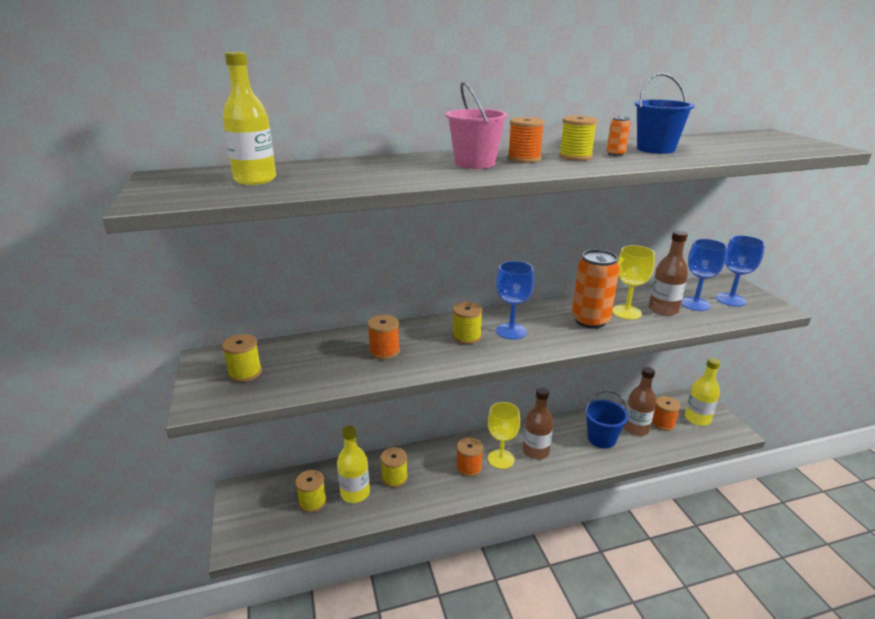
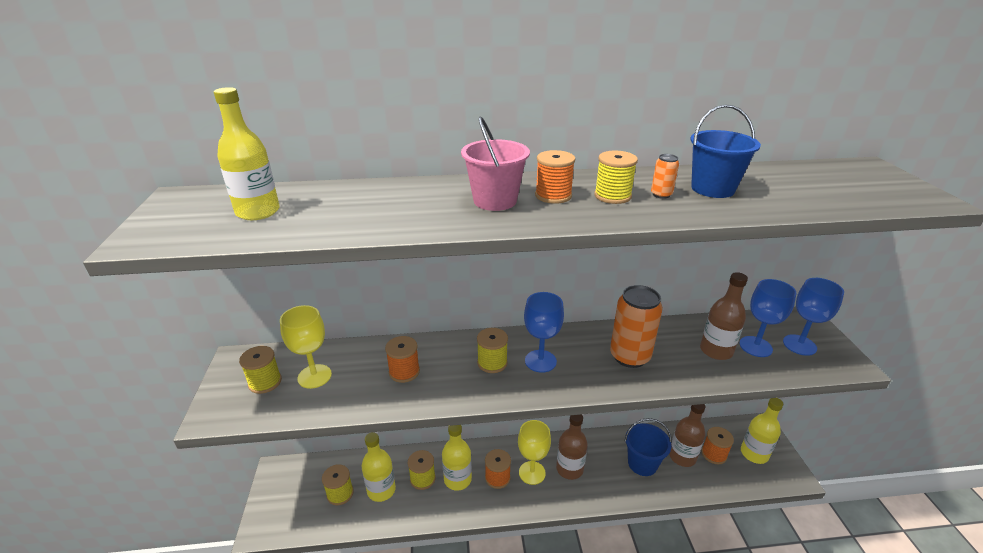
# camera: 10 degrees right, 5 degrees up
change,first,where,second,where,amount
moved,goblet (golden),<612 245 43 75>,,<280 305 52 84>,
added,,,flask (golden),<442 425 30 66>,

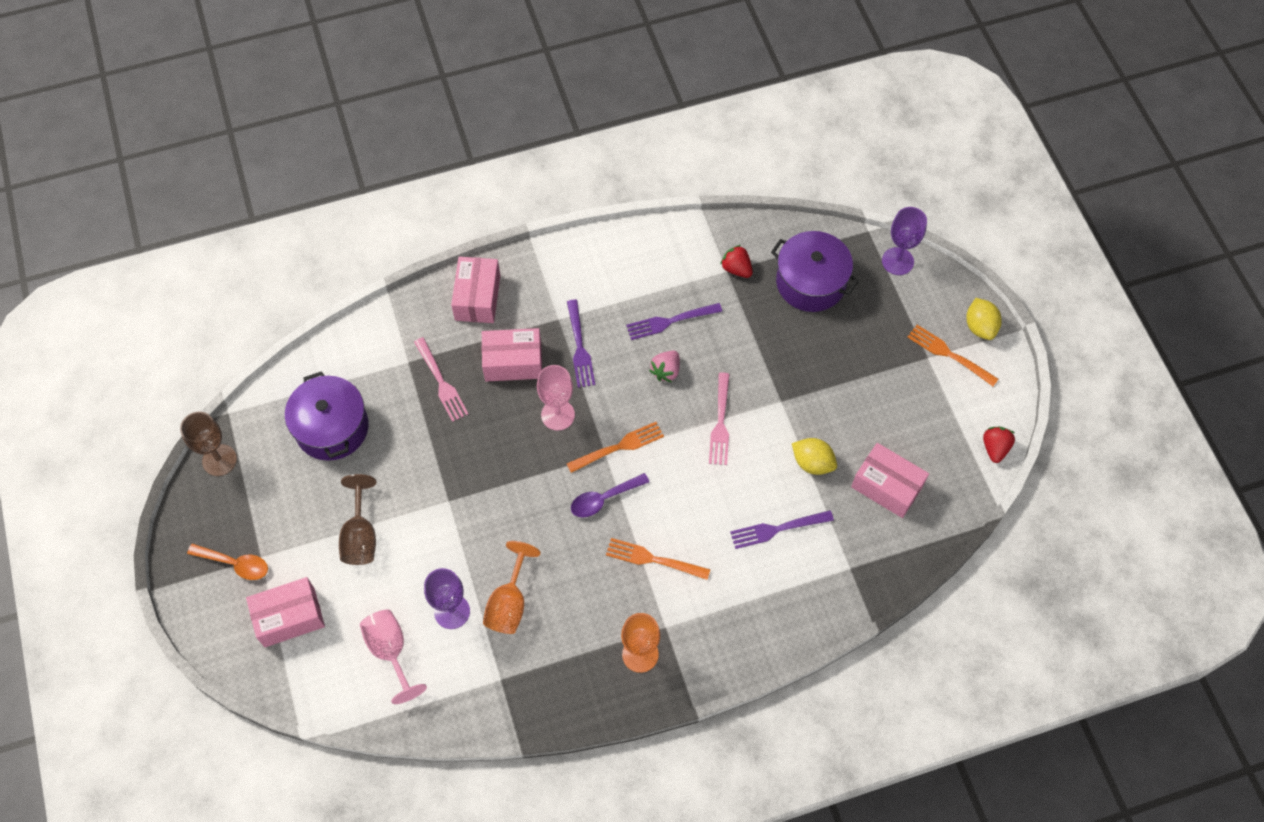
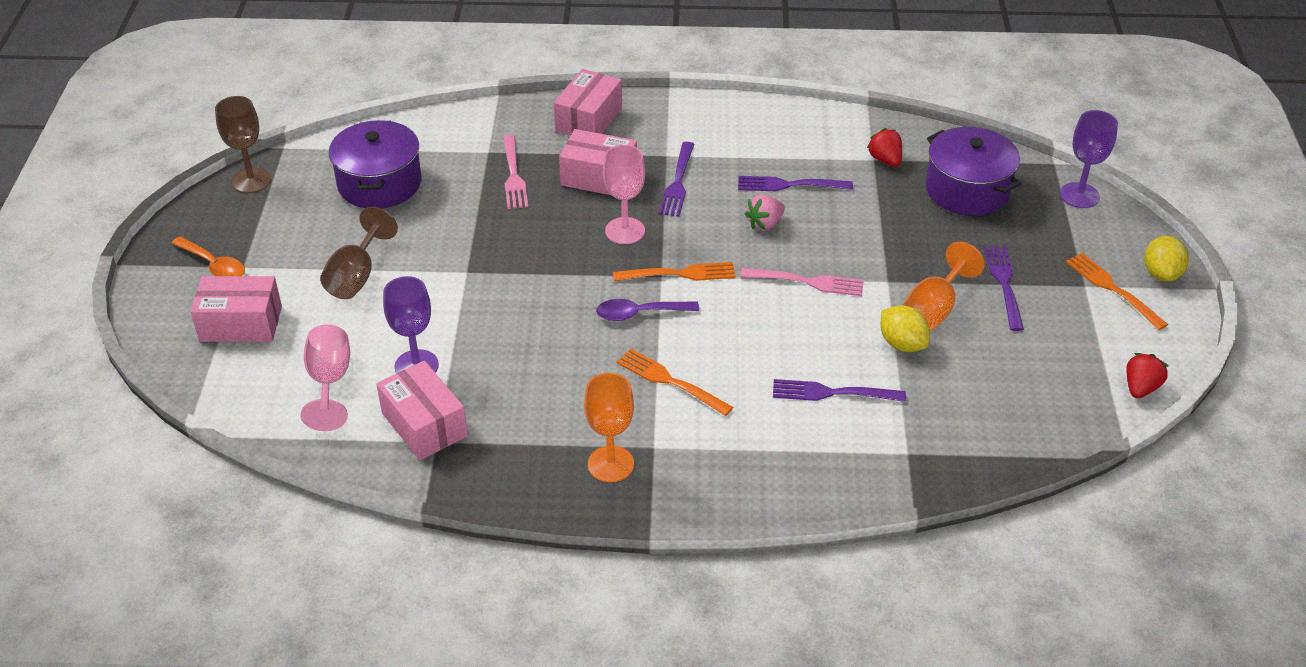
# camera: 20 degrees right, 20 degrees down
change,first,where,second,where,amount
moved,box (rosy),<851 443 78 75>,,<376 360 92 100>,
turned,fork (rosy),<709 372 21 93>,,<740 268 124 28>,105 degrees counterclockwise
moved,goblet (orange),<483 541 58 93>,,<903 242 82 89>,
added,,,fork (violet),<984 246 40 85>,

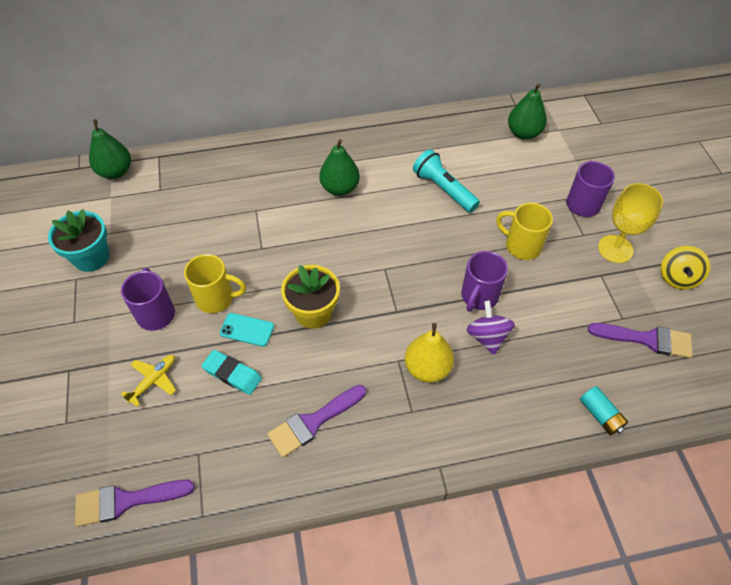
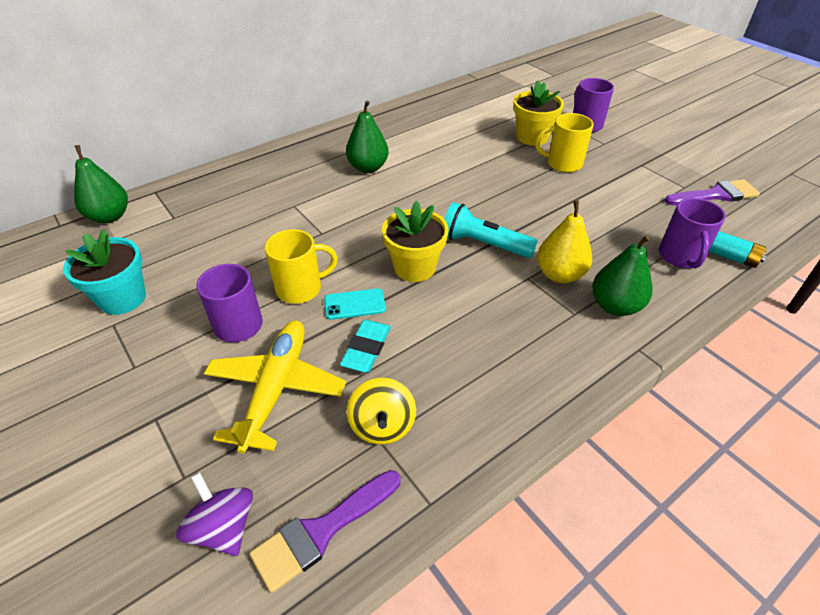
# camera: 25 degrees left, 10 degrees down
change,first,where,second,where,amount
moved,spinning top (violet),<467 301 48 54>,,<176 472 77 84>,
resized,toy plane (golden),<121 355 55 52>,,<204 321 142 133>,x1.90
turned,eraser (aqua),<201 350 61 45>,,<340 320 51 52>,75 degrees counterclockwise
moved,spinning top (golden),<661 246 49 44>,,<347 378 69 67>,
moved,torch (aqua),<413 149 67 64>,,<444 202 94 56>,
added,,,potted plant (golden),<513 81 51 65>,
moved,pear (green),<508 83 39 57>,,<592 235 60 81>,
moved,coffee mug (violet),<461 251 47 61>,,<659 198 67 70>,
removed,brush (violet),<267 385 99 73>,,,
removed,goblet (golden),<598 183 65 80>,,,

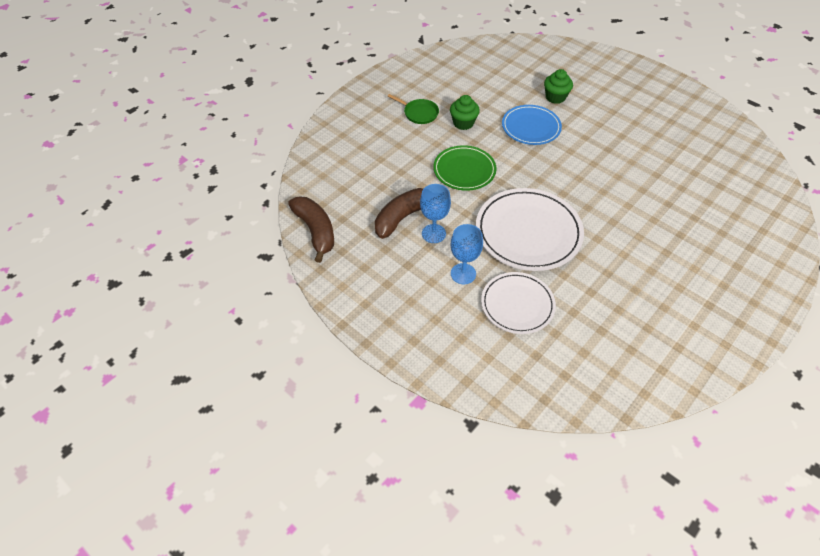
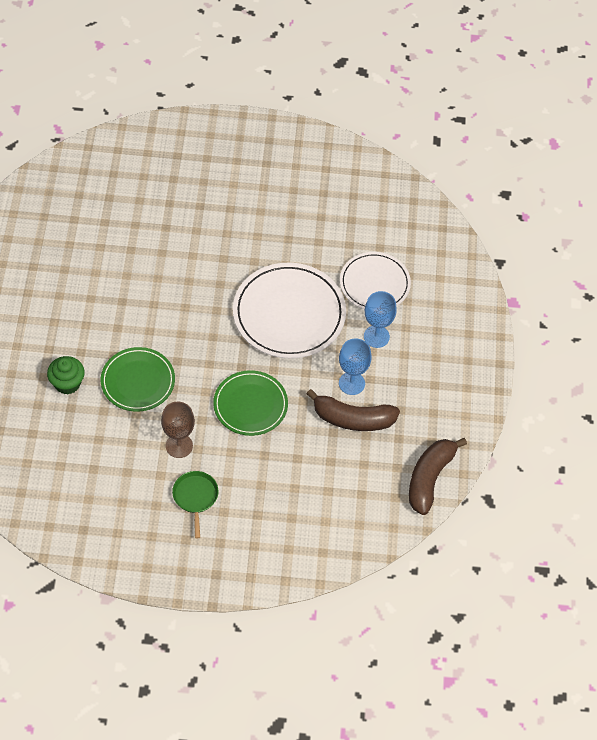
# camera: 130 degrees left, 5 degrees up
change,first,where,second,where,amount
recoloured,plate (royal blue),<502 105 60 40>,plate (green),<101 347 74 65>,
replaced,cupcake (green),<450 95 30 35>,goblet (dark brown),<161 402 34 56>,

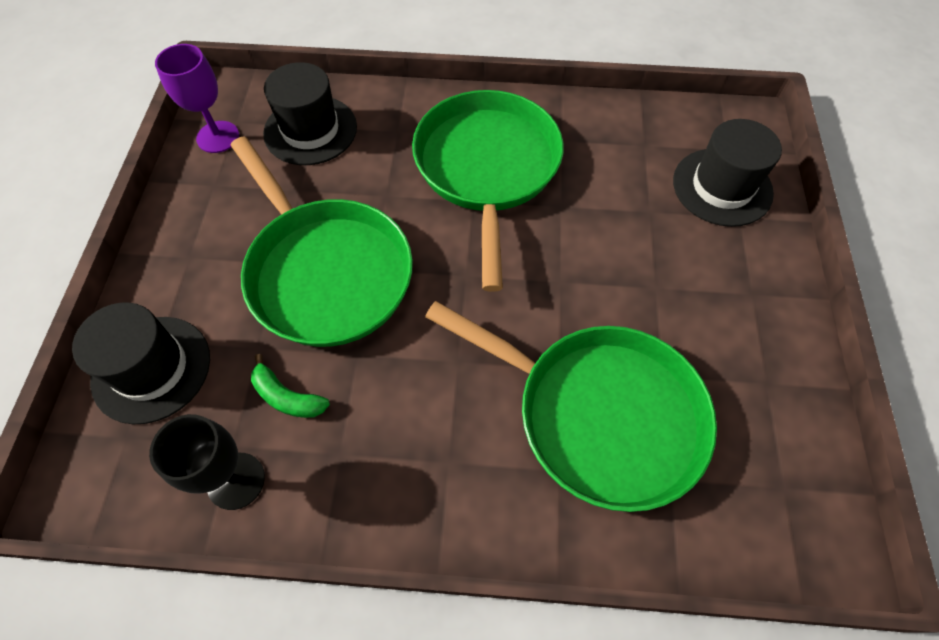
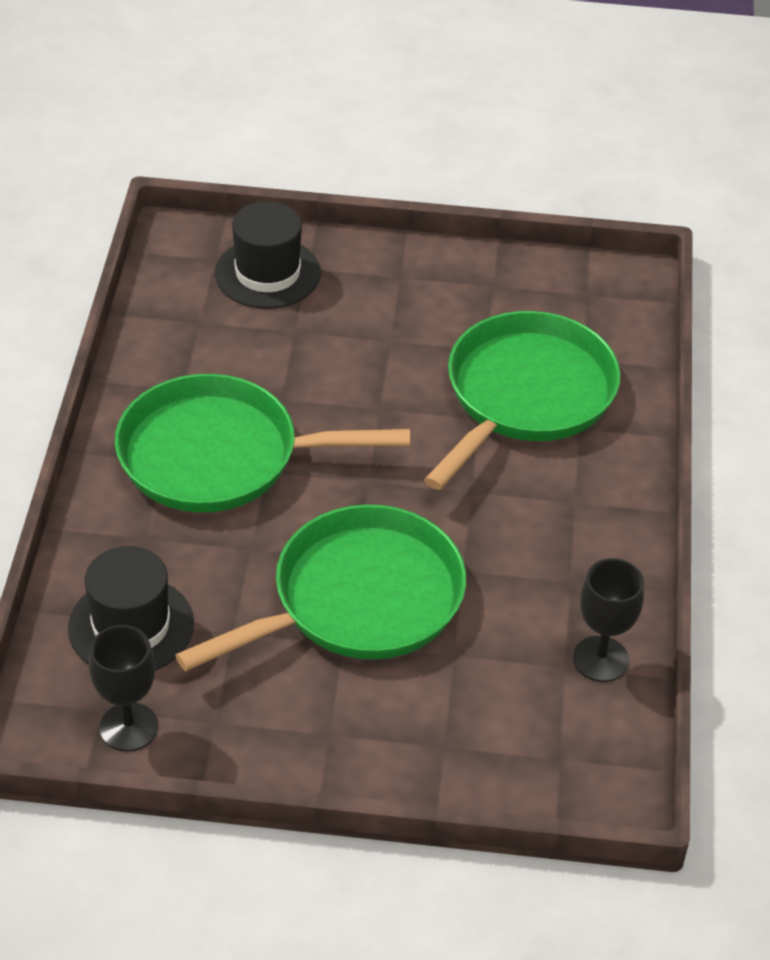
# camera: 90 degrees left, 15 degrees down
change,first,where,second,where,amount
recoloured,goblet (violet),<155 44 84 109>,goblet (jet-black),<89 625 69 127>,
removed,hat (jet-black),<72 302 138 122>,,,
removed,banana fruit (green),<251 354 79 64>,,,

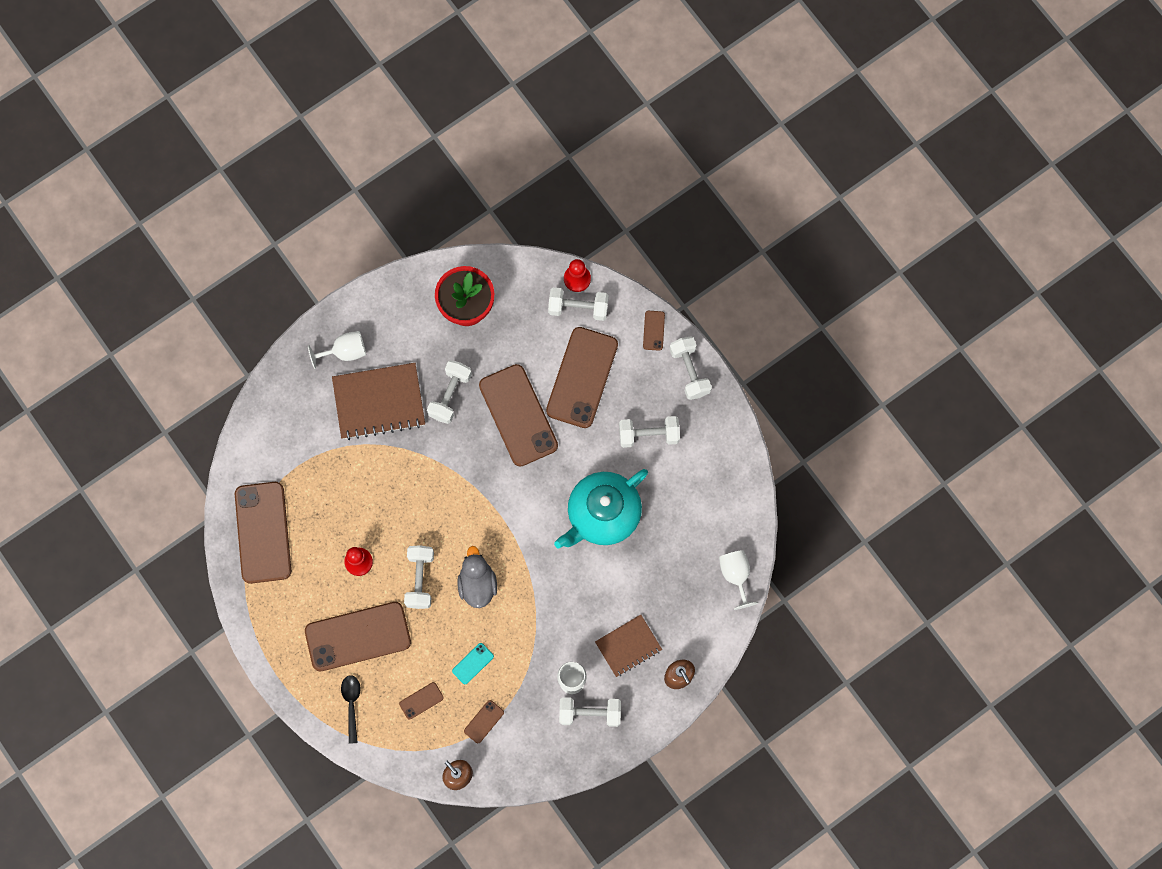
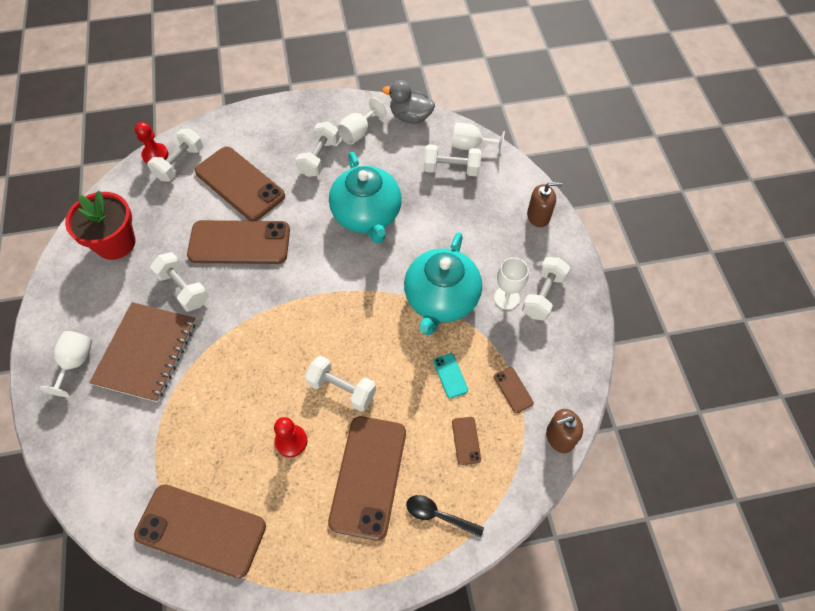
# camera: 65 degrees left, 15 degrees down
change,first,where,second,where,amount
added,,,goblet (pure white),<337 98 49 46>,
moved,duck (ash-grey),<457 546 40 62>,,<382 80 53 44>,
added,,,teapot (aqua),<404 232 78 103>,
moved,free weight (pure white),<669 337 43 63>,,<423 145 58 31>,
removed,notepad (dark brown),<595 615 67 62>,,,
removed,smartphone (dark brown),<643 311 22 40>,,,

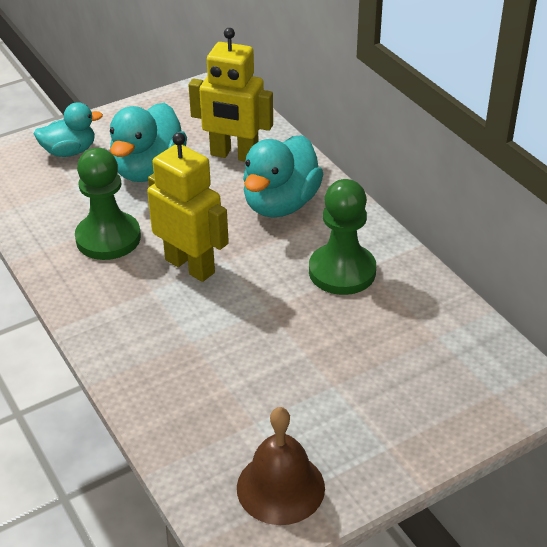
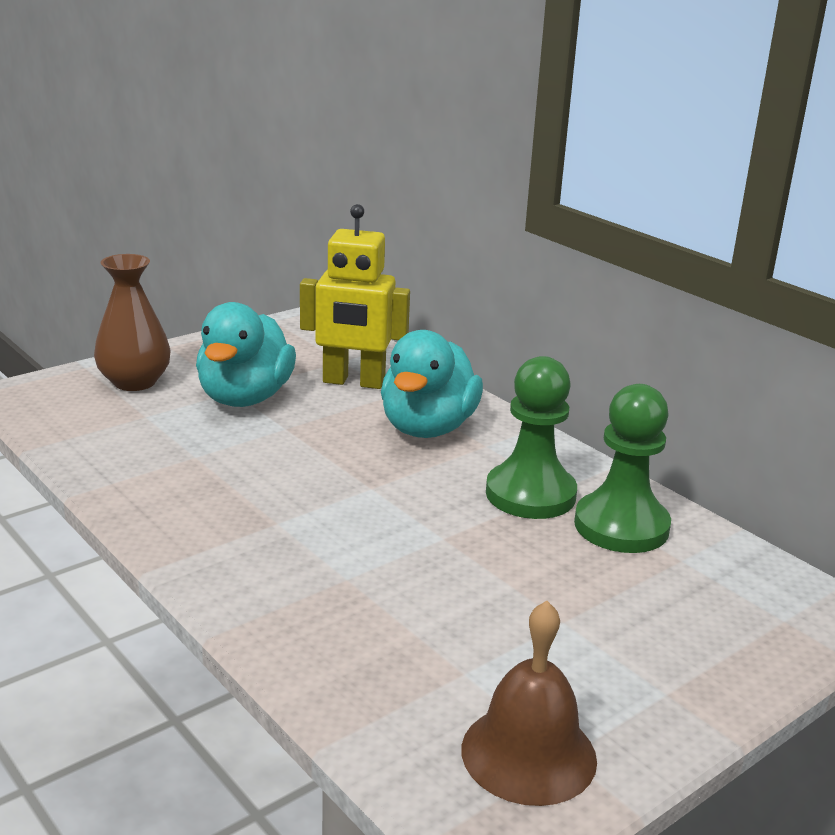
# camera: 10 degrees left, 15 degrees down
change,first,where,second,where,amount
replaced,duck (aqua),<34 102 69 55>,vase (dark brown),<94 254 77 137>,
moved,chess pawn (green),<75 148 66 112>,,<574 384 97 169>,
removed,robot (golden),<147 133 82 149>,,,

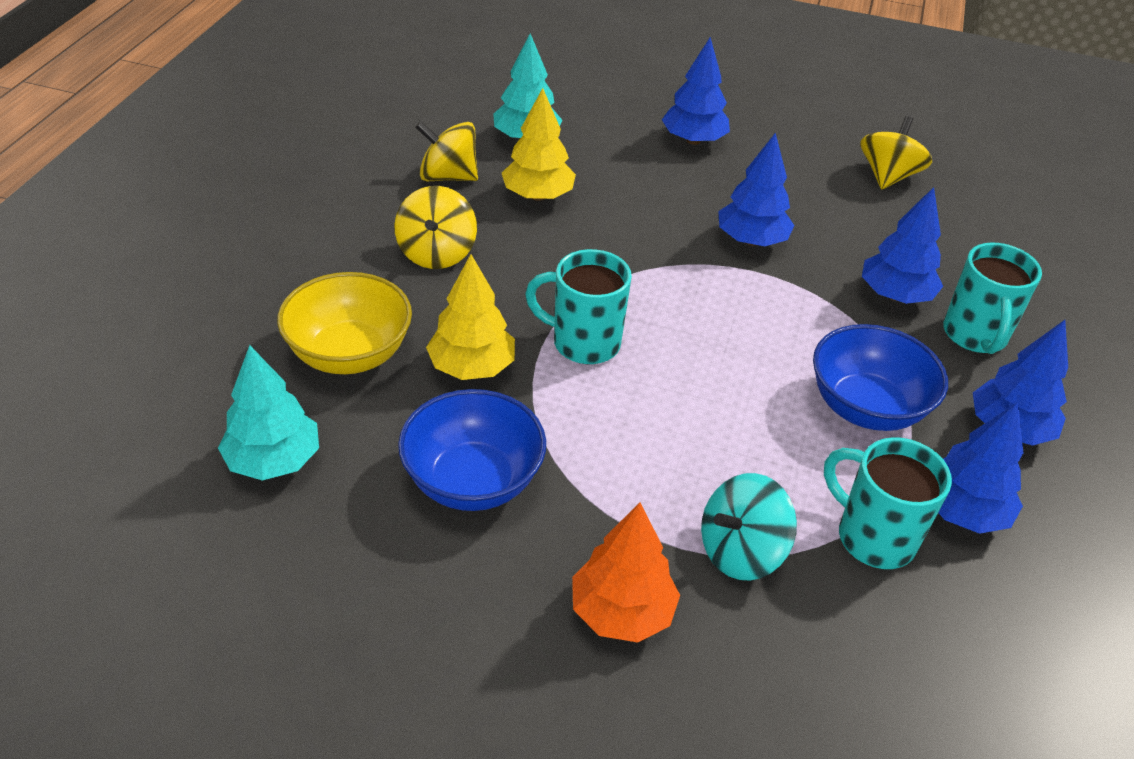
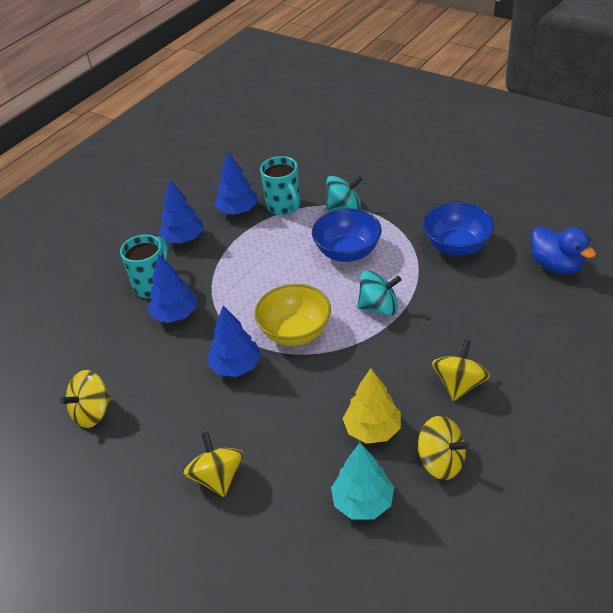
# camera: 155 degrees left, 0 degrees up
change,first,where,second,where,amount
replaced,toy tree (royal blue),<662 37 68 108>,spinning top (golden),<183 432 61 65>,
moved,bowl (golden),<277 272 135 102>,,<254 284 77 62>,
moved,bowl (royal blue),<813 324 135 107>,,<312 208 70 54>,
replaced,coffee mug (aqua),<525 249 107 115>,spinning top (aqua),<357 271 45 45>,
replaced,toy tree (aqua),<218 345 101 136>,duck (royal blue),<531 227 65 47>,
removed,toy tree (golden),<426 254 89 126>,,,
removed,toy tree (orange),<572 503 108 140>,,,

